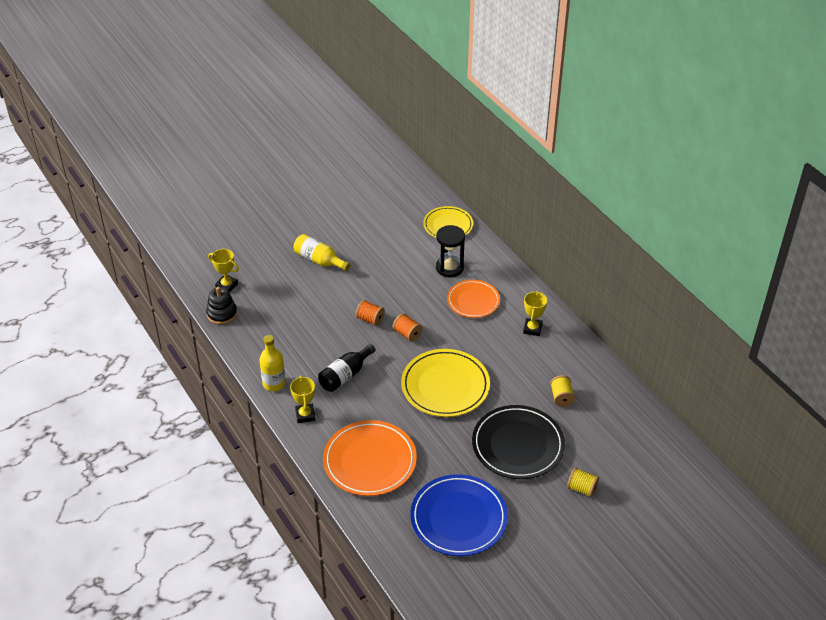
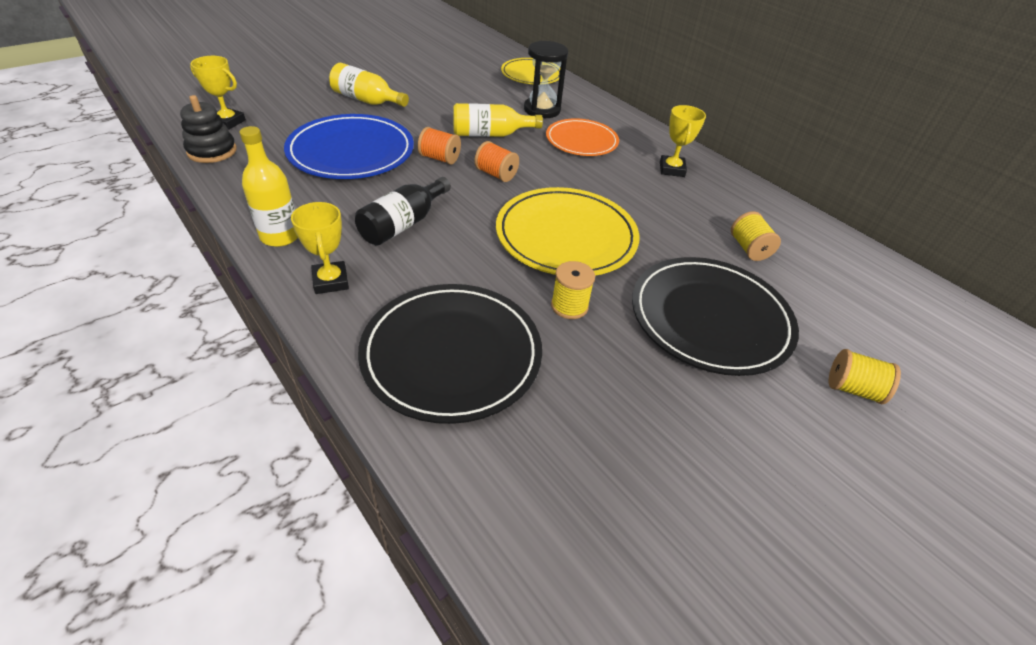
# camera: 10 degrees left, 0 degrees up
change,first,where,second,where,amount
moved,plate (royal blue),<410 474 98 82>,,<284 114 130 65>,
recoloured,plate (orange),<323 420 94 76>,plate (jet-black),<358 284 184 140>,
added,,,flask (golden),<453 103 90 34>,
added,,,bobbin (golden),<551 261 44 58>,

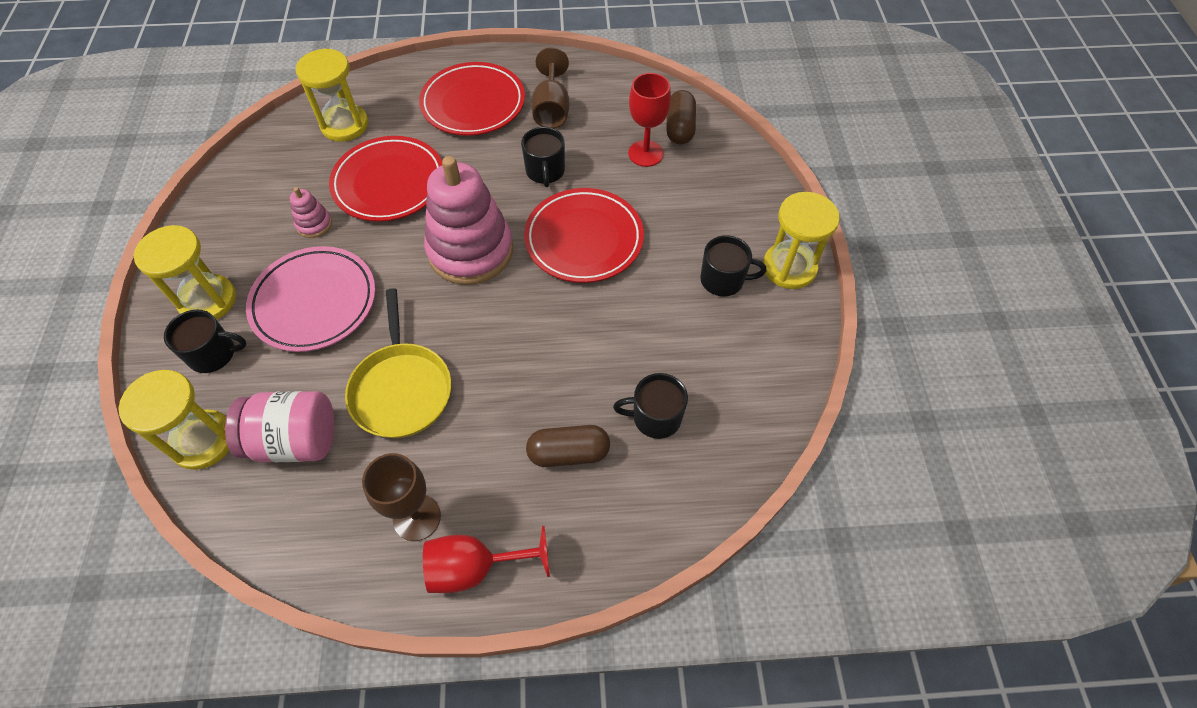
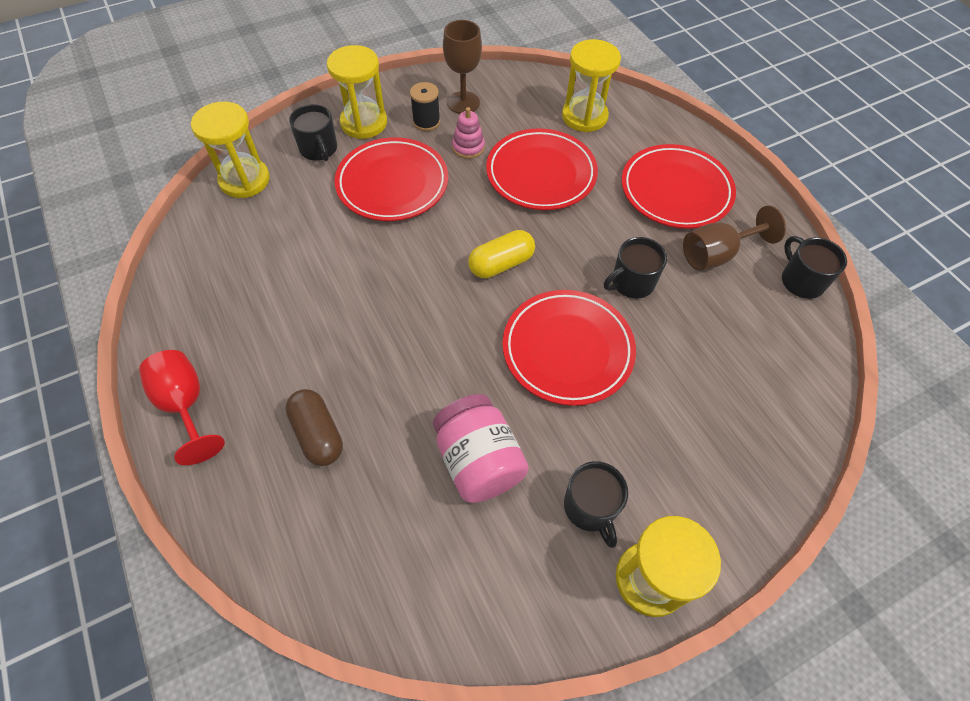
# camera: 65 degrees right, 0 degrees up
change,first,where,second,where,amount
recoloured,plate (rosy),<246 246 130 106>,plate (crimson),<335 137 113 84>,
added,,,bobbin (jet-black),<410 82 30 49>,
moved,preserve jar (rosy),<225 391 109 71>,,<433 394 96 109>,
moved,goblet (dark brown),<362 453 79 88>,,<443 20 39 94>,
replaced,stacking toy (rosy),<424 156 89 129>,pill (golden),<468 230 67 48>,
moved,coffee mug (jet-black),<613 373 75 66>,,<782 236 65 63>,
removed,pan (golden),<345 288 106 150>,,,
removed,goblet (crimson),<628 73 43 94>,,,
removed,pill (dark brown),<666 90 30 54>,,,

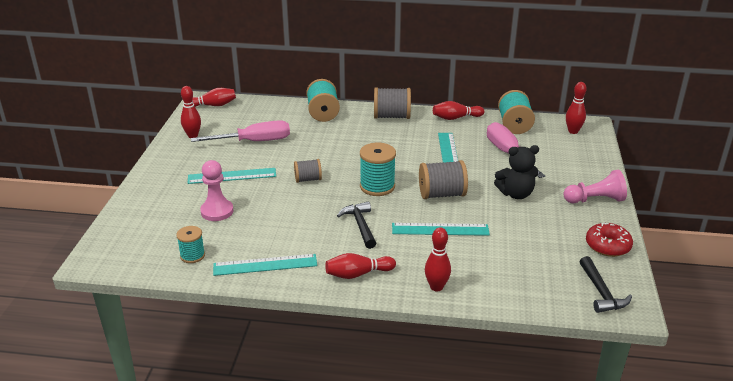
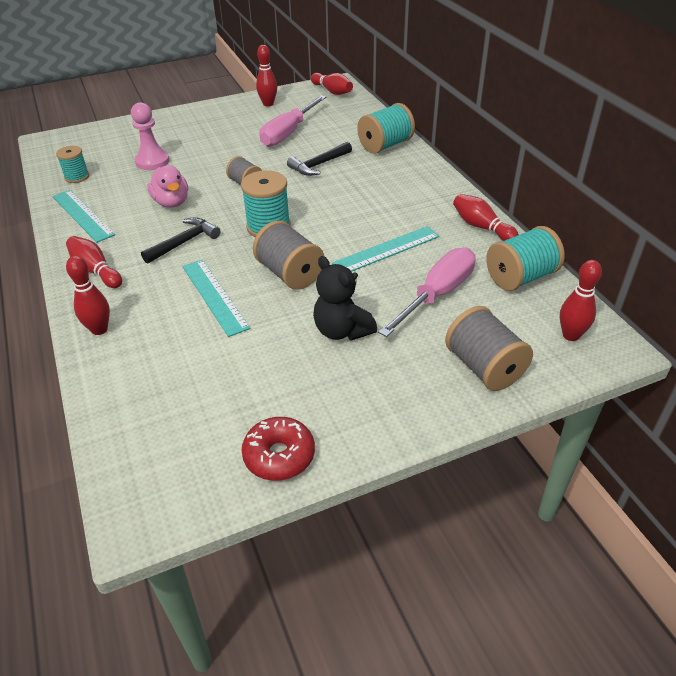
# camera: 60 degrees right, 10 degrees up
change,first,where,second,where,amount
added,,,duck (rosy),<147 165 41 43>,
turned,flat screwdriver (rosy),<191 120 99 22>,,<260 95 66 52>,75 degrees clockwise
moved,hammer (jet-black),<579 256 53 57>,,<287 142 65 34>,
moved,bobbin (ash-grey),<374 87 37 32>,,<445 306 88 85>,
removed,measuring stick (aqua),<188 168 88 16>,,,
removed,chess pawn (rosy),<563 170 64 33>,,,

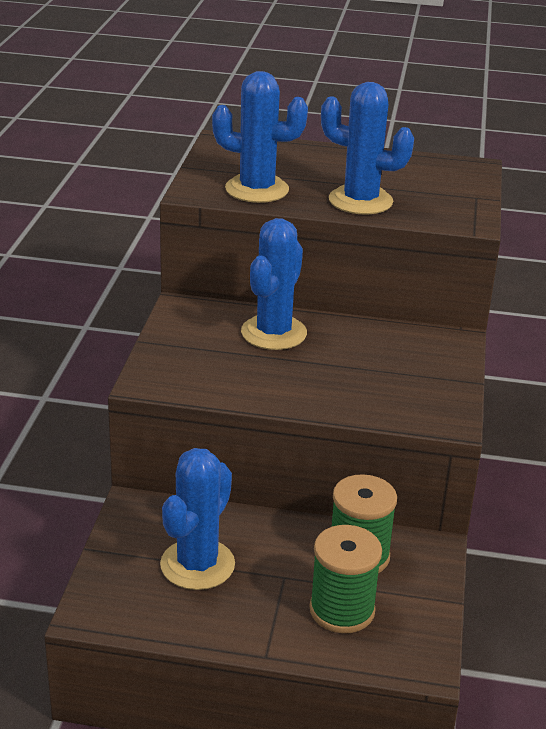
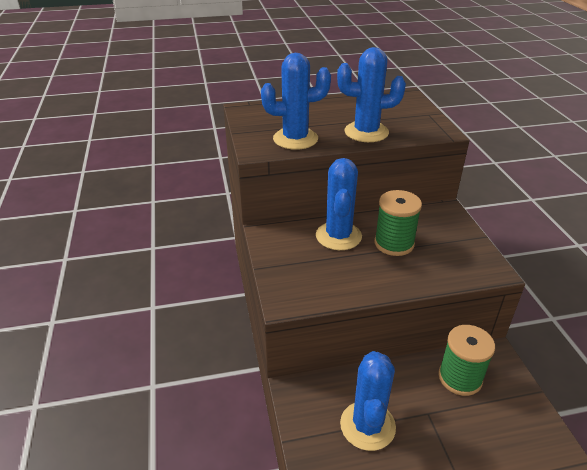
# camera: 20 degrees left, 5 degrees up
change,first,where,second,where,amount
moved,bobbin (green),<309 525 73 108>,,<374 190 48 66>,

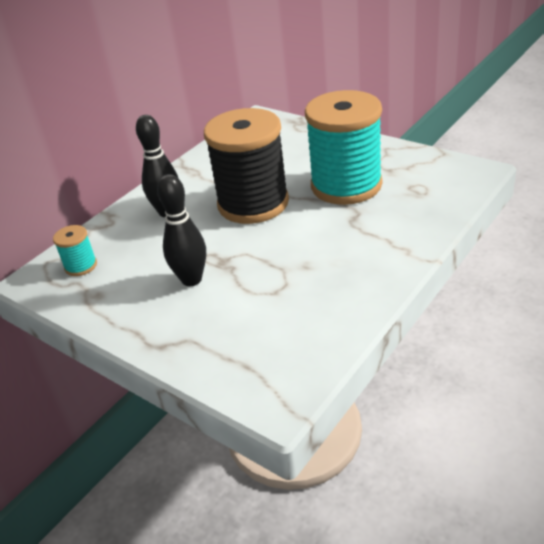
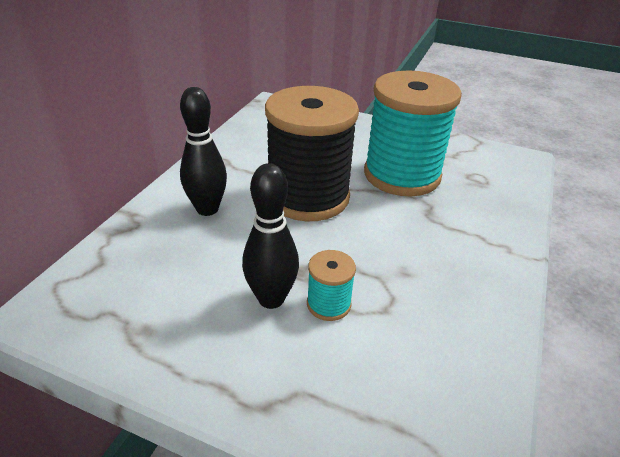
# camera: 20 degrees left, 0 degrees up
change,first,where,second,where,amount
moved,bobbin (aqua),<53 225 44 51>,,<307 250 49 71>,

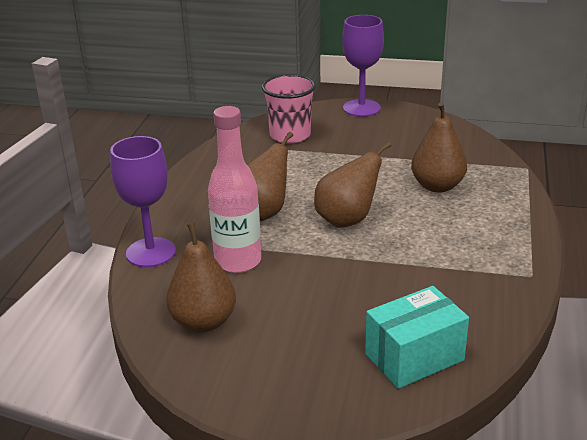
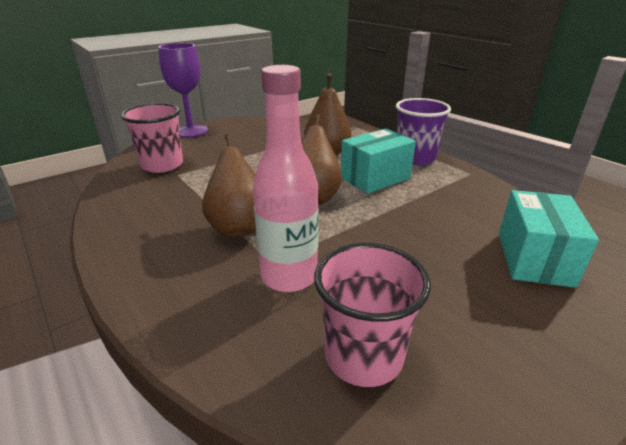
# camera: 50 degrees left, 0 degrees up
change,first,where,second,where,amount
replaced,pear (dark brown),<166 223 70 109>,beaker (rosy),<314 243 117 144>,
added,,,box (aqua),<341 128 75 66>,
added,,,beaker (violet),<396 98 55 67>,
removed,goblet (violet),<110 136 66 131>,,,

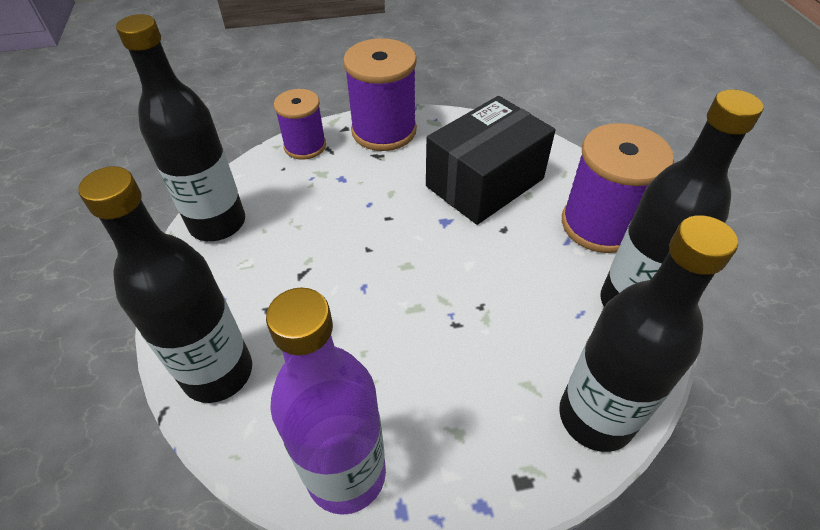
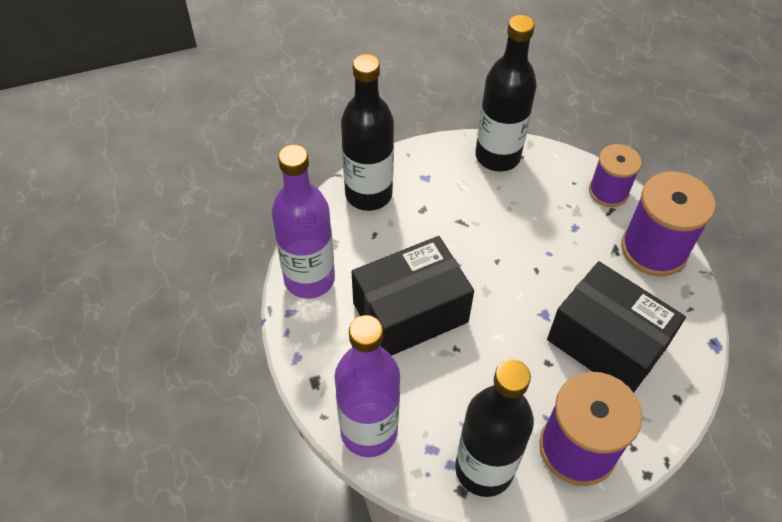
# camera: 80 degrees right, 5 degrees up
change,first,where,second,where,amount
recoloured,flask (jet-black),<559 215 179 237>,flask (violet),<334 315 66 142>,
added,,,box (jet-black),<351 236 123 120>,

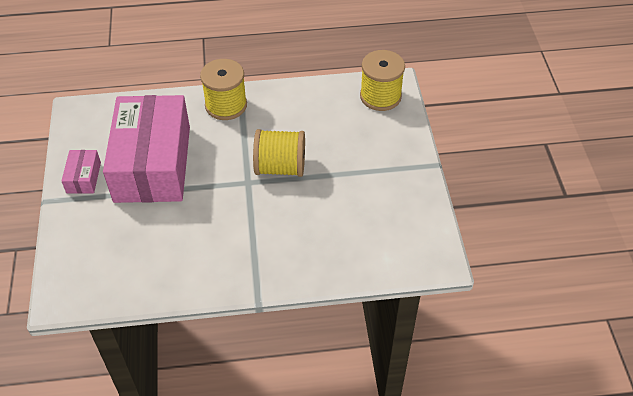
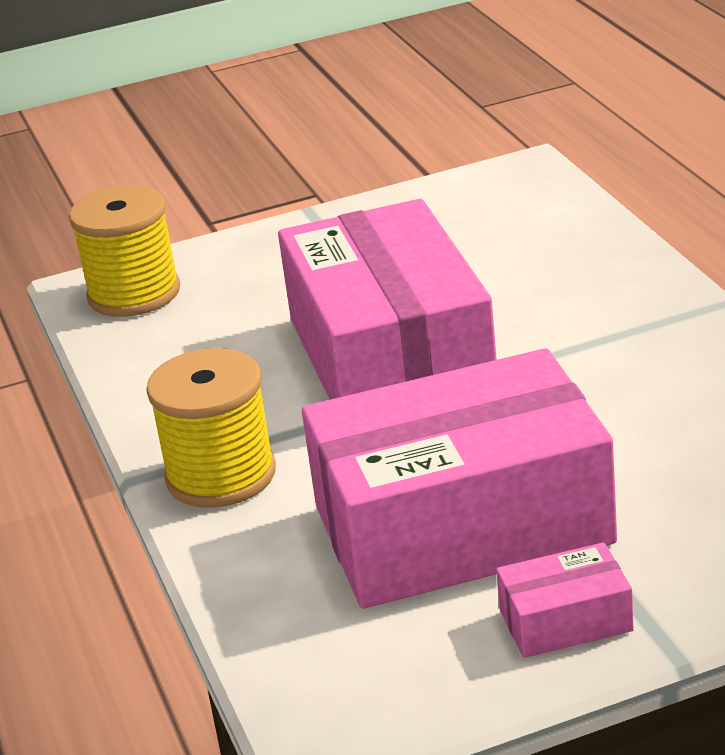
# camera: 100 degrees left, 20 degrees down
change,first,where,second,where,amount
replaced,bobbin (golden),<253 129 52 48>,box (rosy),<278 199 219 201>,

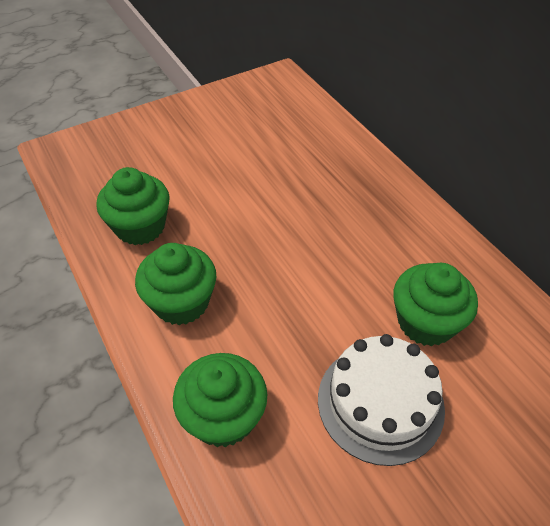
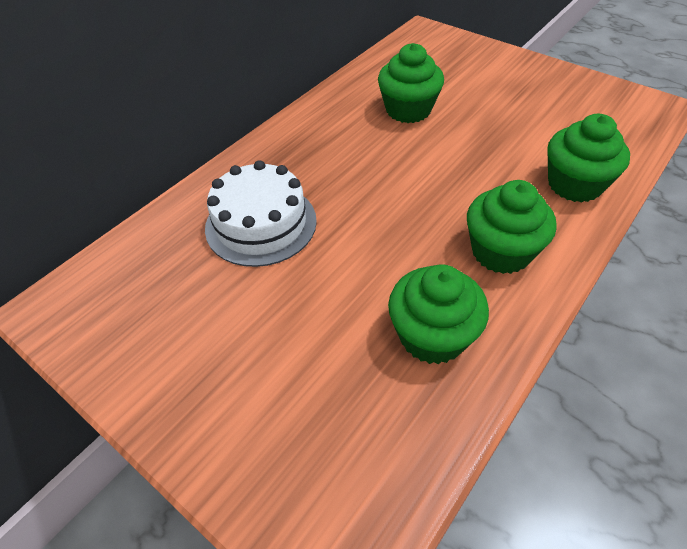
# camera: 110 degrees left, 0 degrees up
change,first,where,second,where,amount
moved,layer cake (pure white),<318 334 127 132>,,<205 160 112 107>,

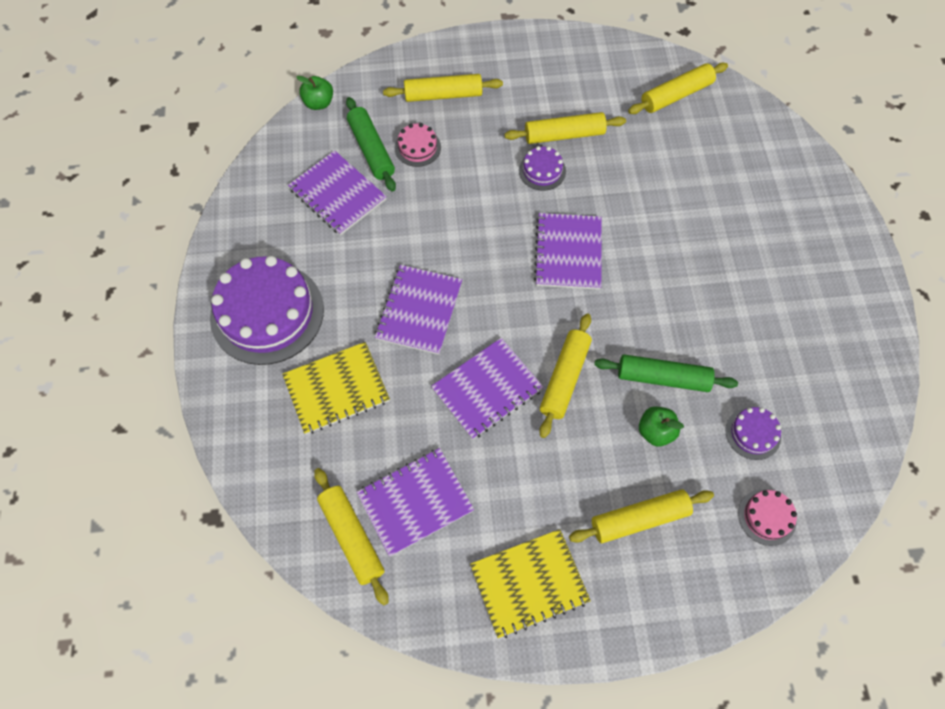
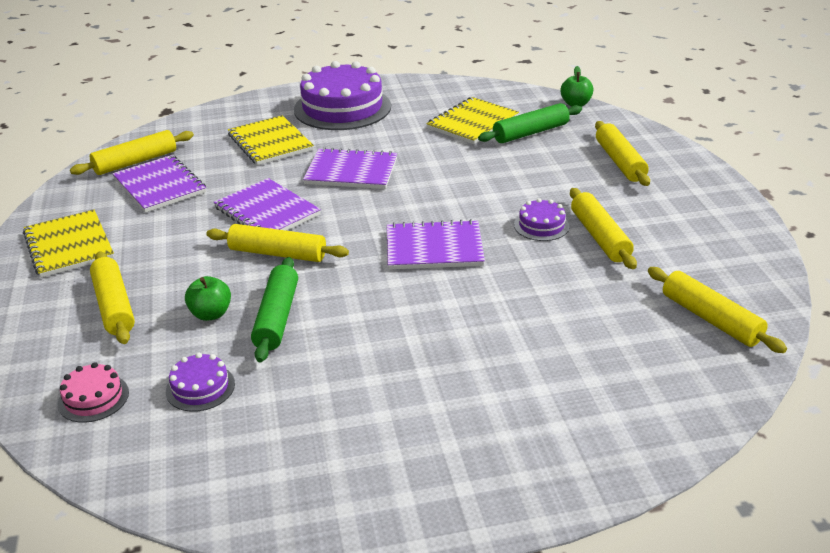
# camera: 85 degrees right, 30 degrees down
change,first,where,second,where,amount
recoloured,notepad (violet),<288 150 99 85>,notepad (golden),<426 97 93 47>,
removed,layer cake (rosy),<394 123 47 44>,,,

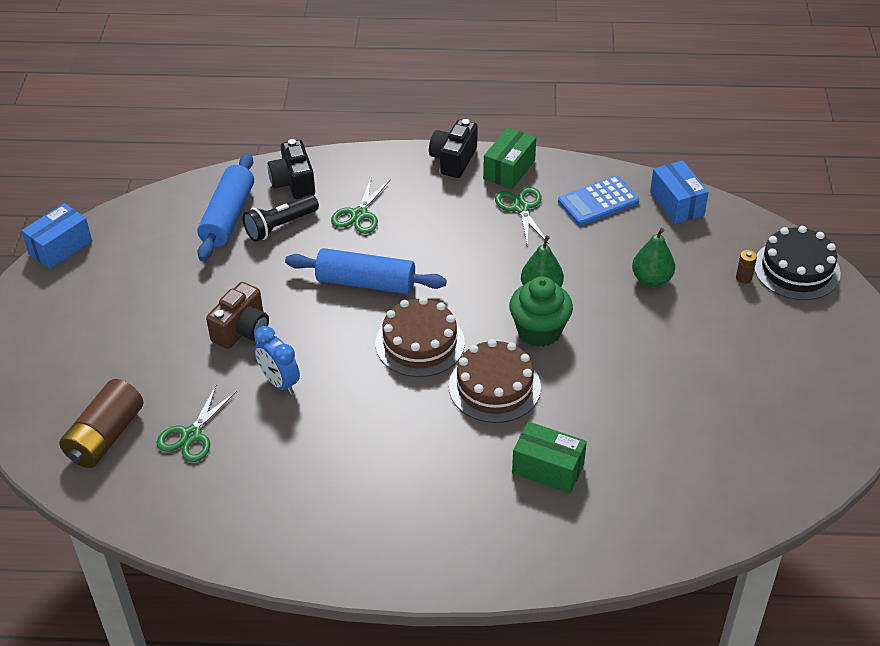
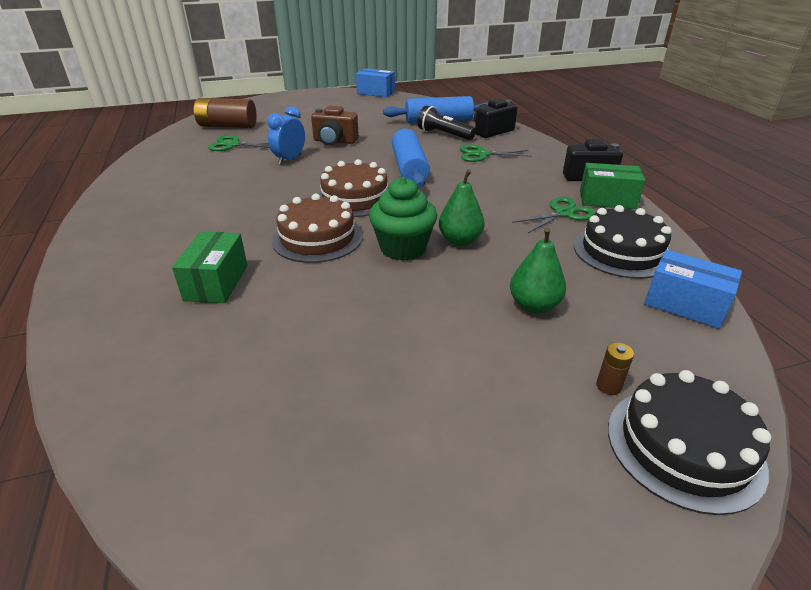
# camera: 70 degrees right, 10 degrees down
change,first,where,second,where,amount
replaced,calculator (royal blue),<558 176 81 50>,layer cake (jet-black),<574 205 98 74>,
turned,box (royal blue),<650 160 59 64>,,<644 250 98 79>,75 degrees clockwise

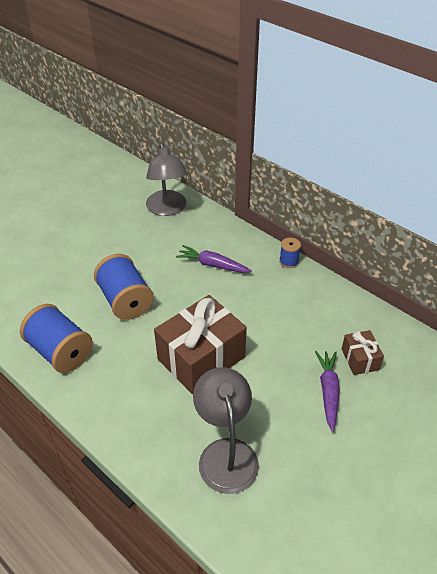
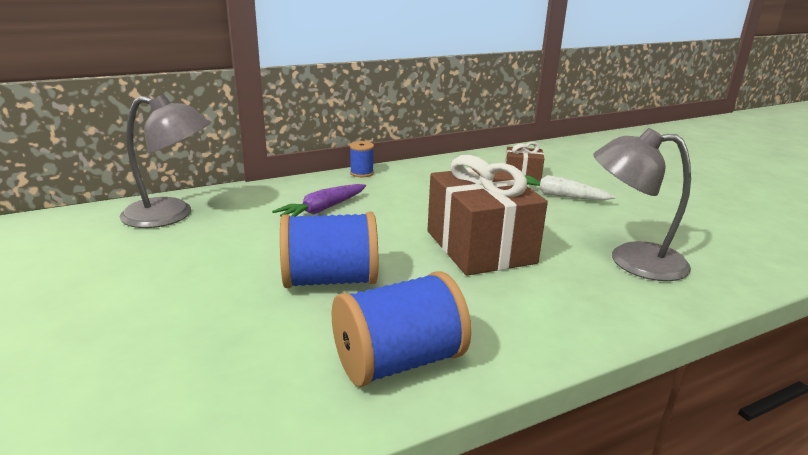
# camera: 70 degrees left, 20 degrees down
change,first,where,second,where,amount
recoloured,carrot (violet),<315 351 25 81>,carrot (pure white),<524 175 92 25>,

